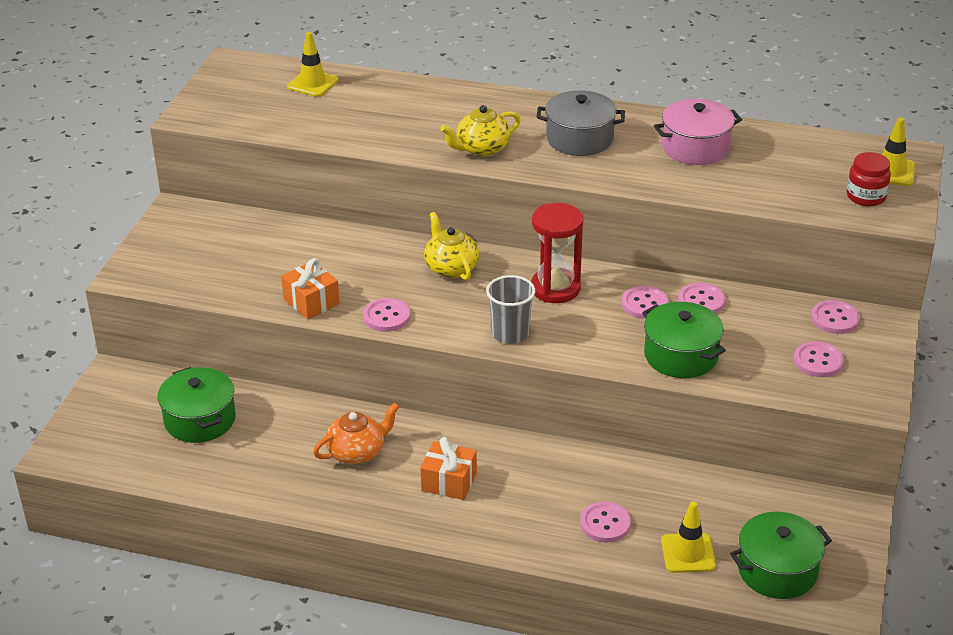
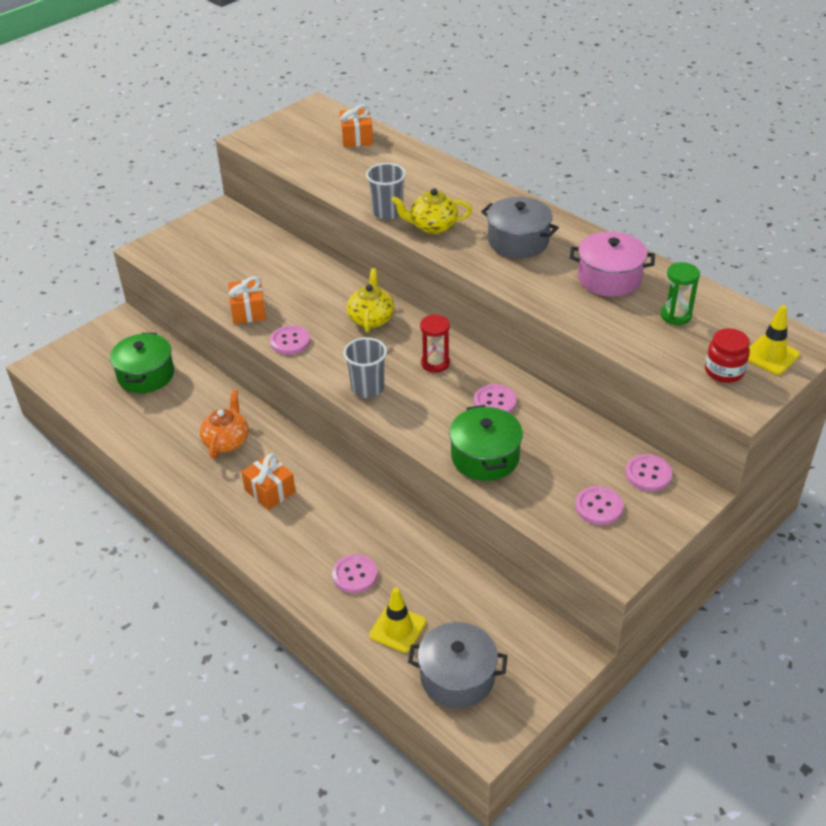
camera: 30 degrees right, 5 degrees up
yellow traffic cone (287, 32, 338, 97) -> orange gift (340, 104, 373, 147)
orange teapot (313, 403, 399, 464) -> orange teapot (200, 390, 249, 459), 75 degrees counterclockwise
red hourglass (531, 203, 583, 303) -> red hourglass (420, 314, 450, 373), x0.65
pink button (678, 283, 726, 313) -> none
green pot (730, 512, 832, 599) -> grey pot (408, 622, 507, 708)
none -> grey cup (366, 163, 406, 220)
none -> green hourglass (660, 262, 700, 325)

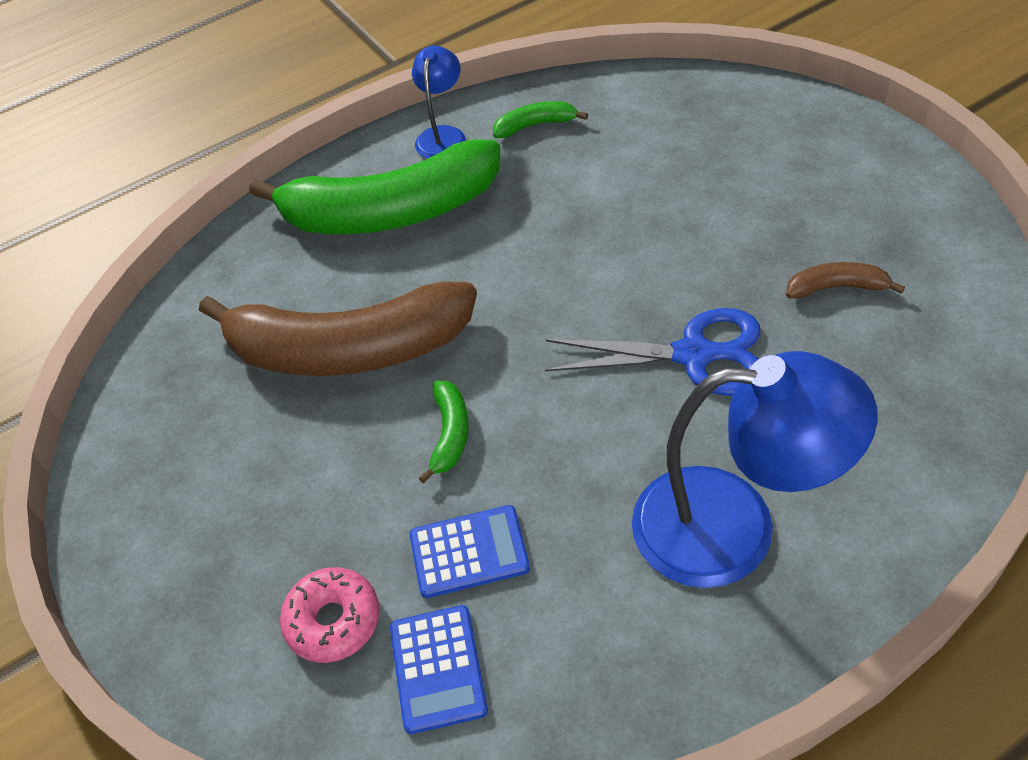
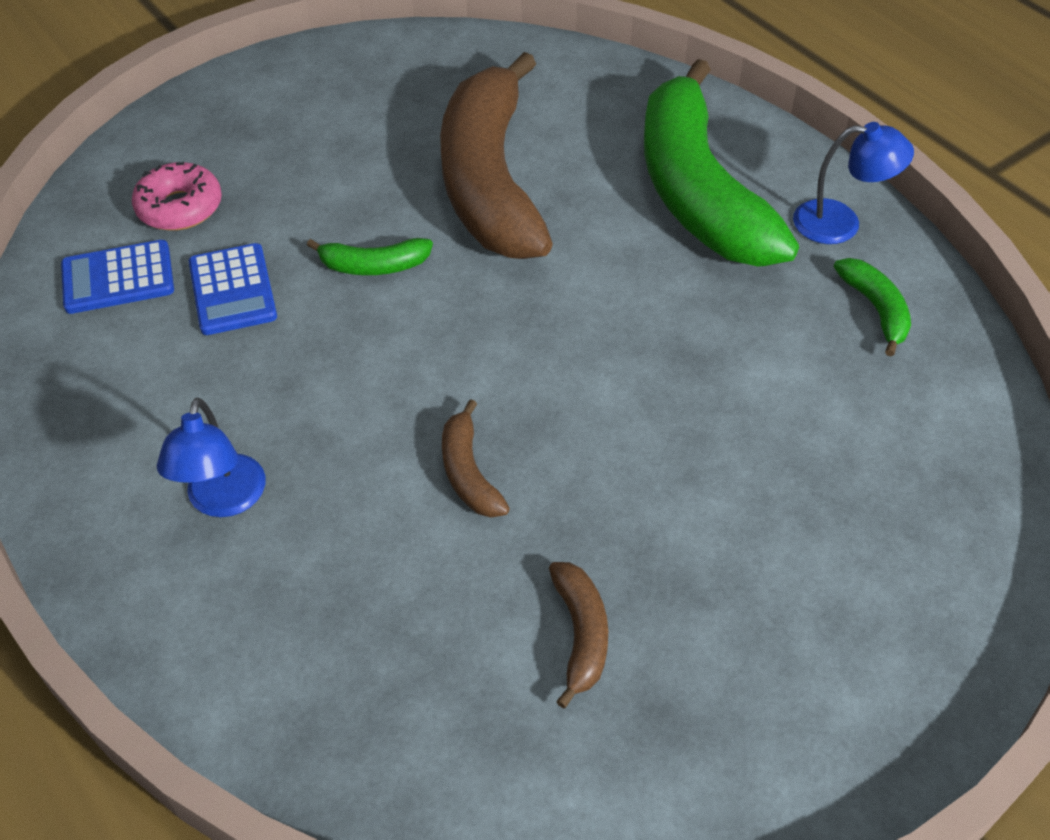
camera: 80 degrees right, 0 degrees up
blue scissors (545, 308, 761, 396) -> brown banana (442, 399, 510, 518)
blue lamp (632, 351, 878, 588) -> blue lamp (157, 397, 266, 517), x0.51

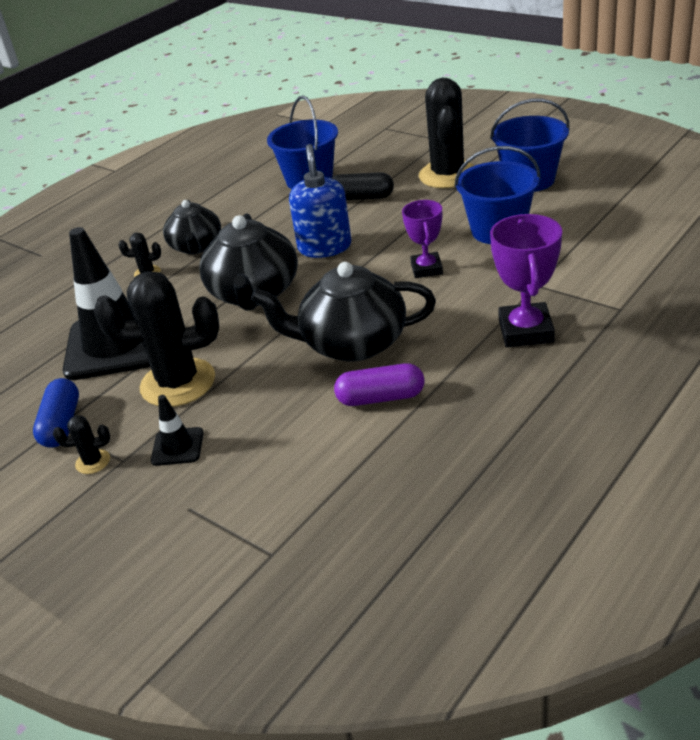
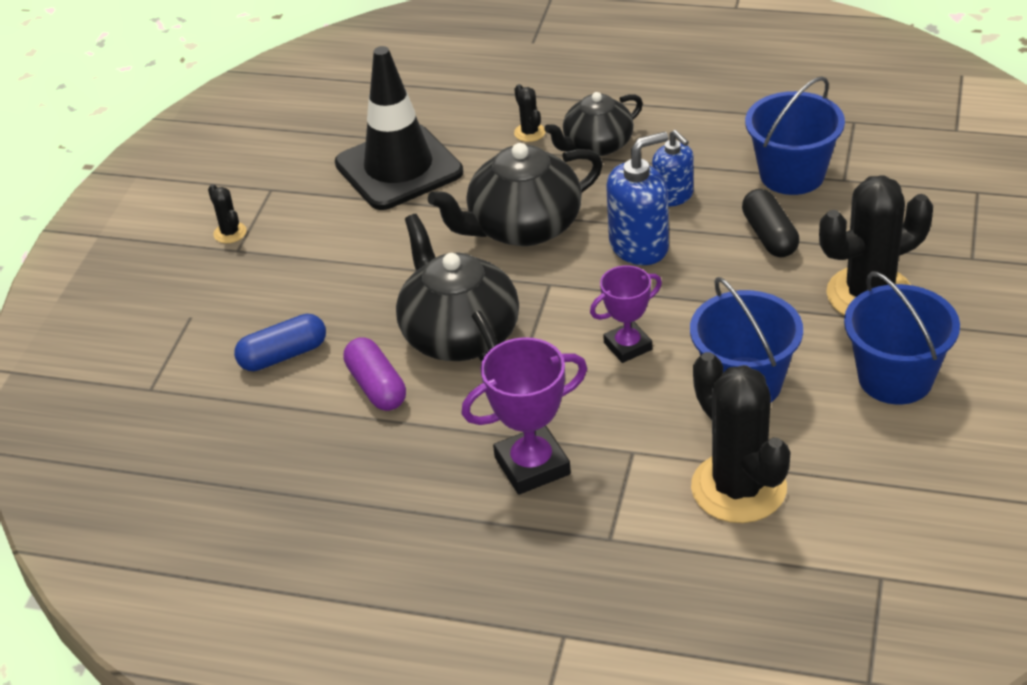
camera: 65 degrees right, 5 degrees up
blue capsule (33, 378, 79, 448) -> blue capsule (234, 314, 326, 371), move
black cactus (94, 271, 219, 407) -> black cactus (691, 352, 790, 523), move
black traffic cone (151, 395, 204, 466) -> none
none -> blue soap dispenser (652, 130, 694, 207)

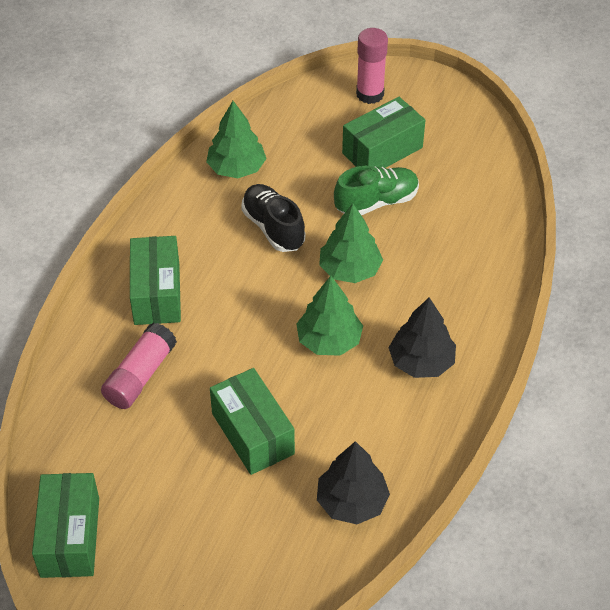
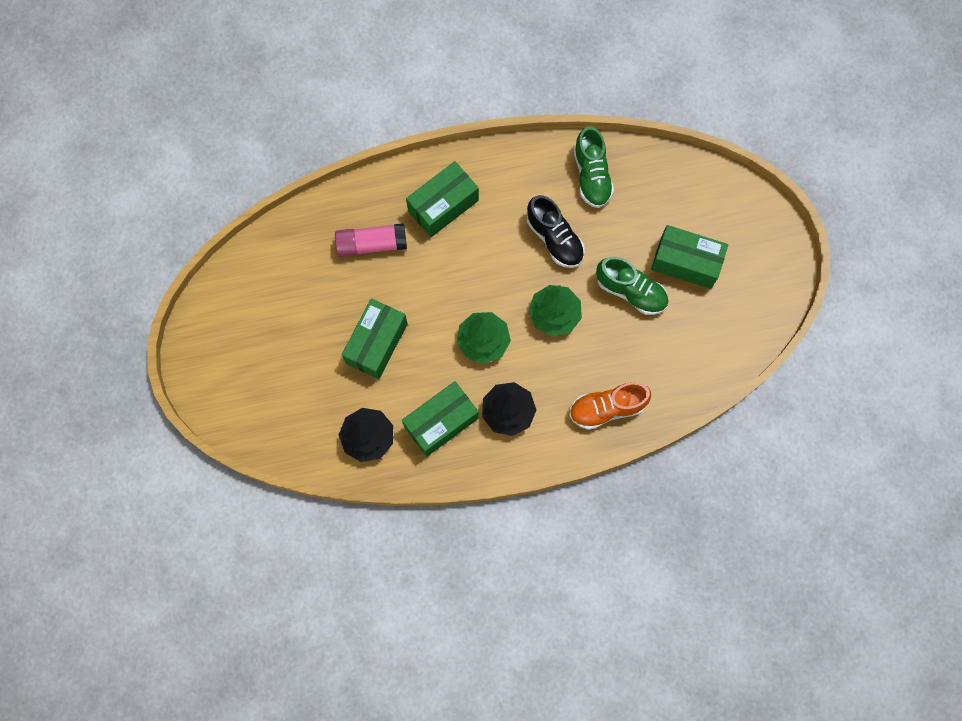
camera: 55 degrees right, 25 degrees up
green box (32, 473, 99, 578) -> green box (402, 381, 479, 457), move
green tree (206, 101, 267, 178) -> green shoe (574, 127, 614, 208)
black shoe (241, 184, 305, 252) -> black shoe (527, 195, 585, 268), 120 degrees clockwise
pink glue stick (356, 28, 388, 104) -> none
none -> orange shoe (569, 382, 651, 430)

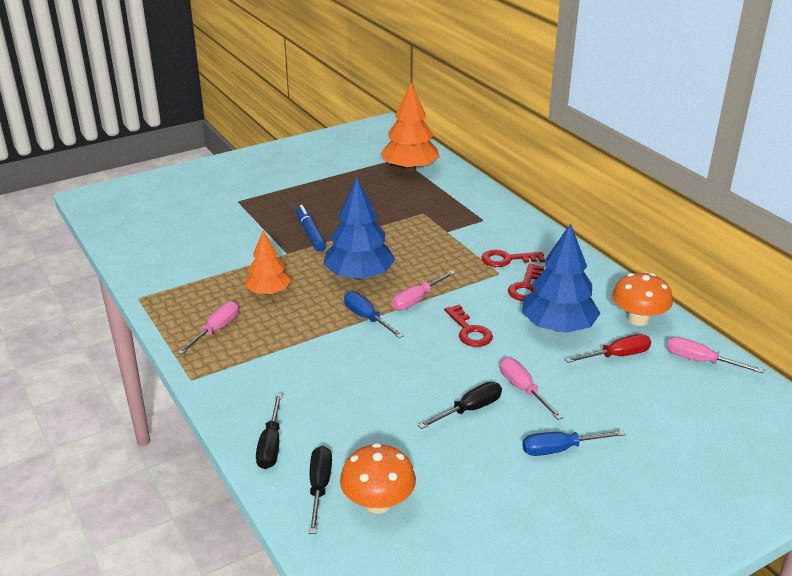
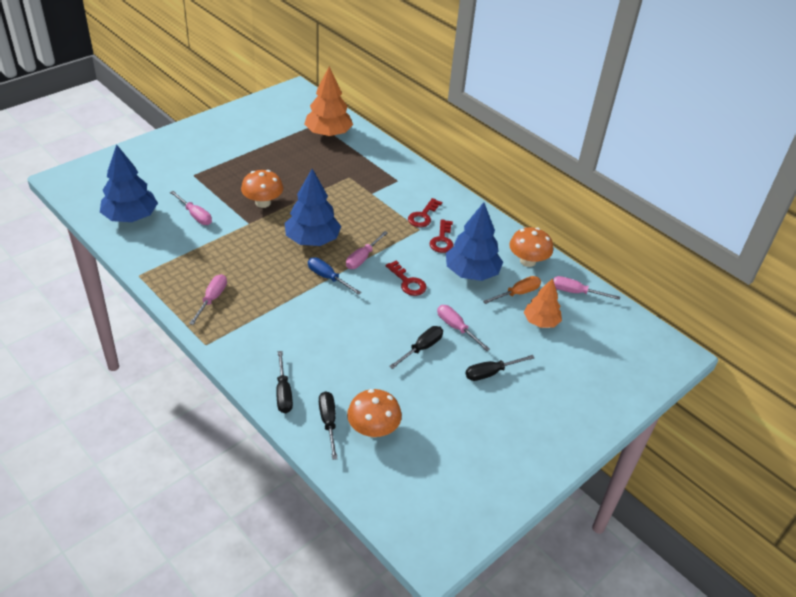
camera: 15 degrees left, 10 degrees up
orange tree (245, 231, 291, 295) -> orange tree (524, 278, 562, 328), move
blue marker (296, 205, 326, 251) -> orange mushroom (241, 170, 283, 208)
red key (482, 250, 545, 267) -> red key (408, 198, 442, 227), 45 degrees counterclockwise
blue screwdriver (522, 430, 626, 456) -> black screwdriver (466, 355, 534, 381)
red screwdriver (565, 334, 651, 363) -> orange screwdriver (483, 276, 541, 304)
none -> blue tree (100, 144, 158, 222)
none -> pink screwdriver (170, 191, 212, 225)

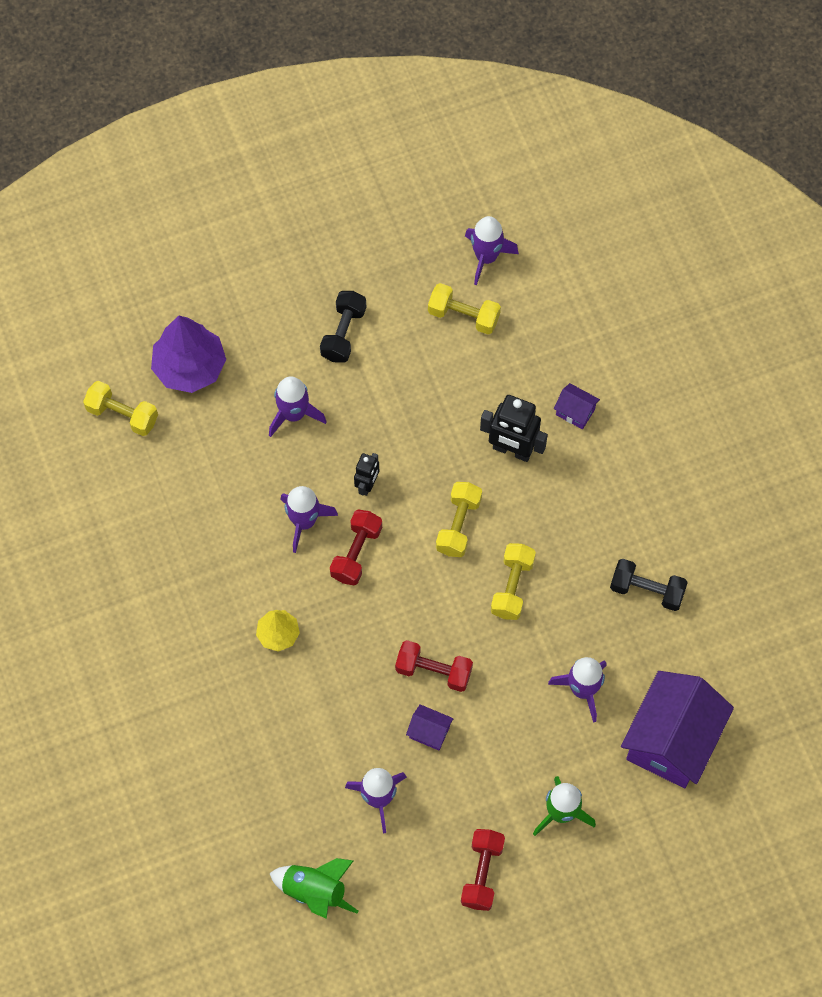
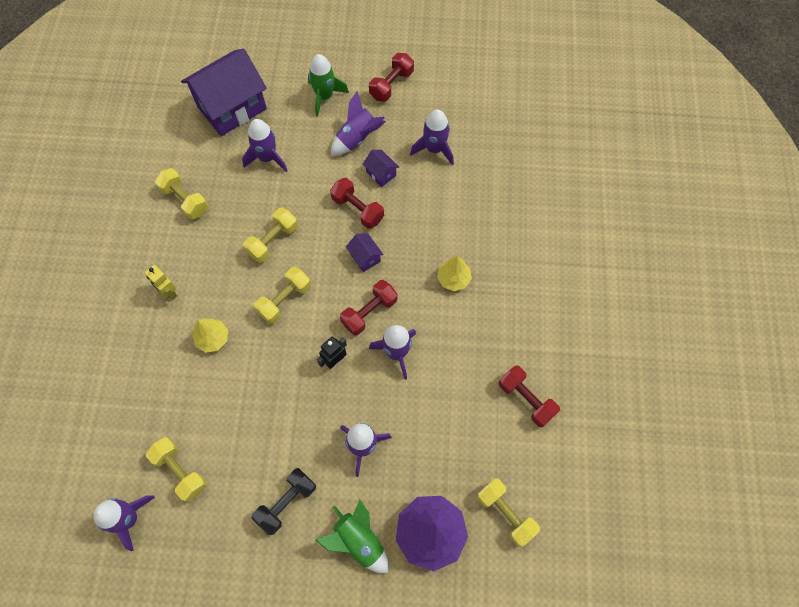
camera: 155 degrees left, 0 degrees up
green rocket (269, 858, 358, 919) -> green rocket (316, 500, 388, 573), move
black robot (480, 395, 548, 462) -> yellow tree (192, 318, 228, 353)
purple house (554, 383, 600, 429) -> purple house (346, 233, 383, 272), move
black dumbbell (610, 559, 688, 611) -> yellow dumbbell (155, 168, 208, 220)
none -> yellow robot (145, 265, 177, 300)
none -> purple rocket (331, 91, 386, 156)
none -> red dumbbell (499, 365, 560, 427)

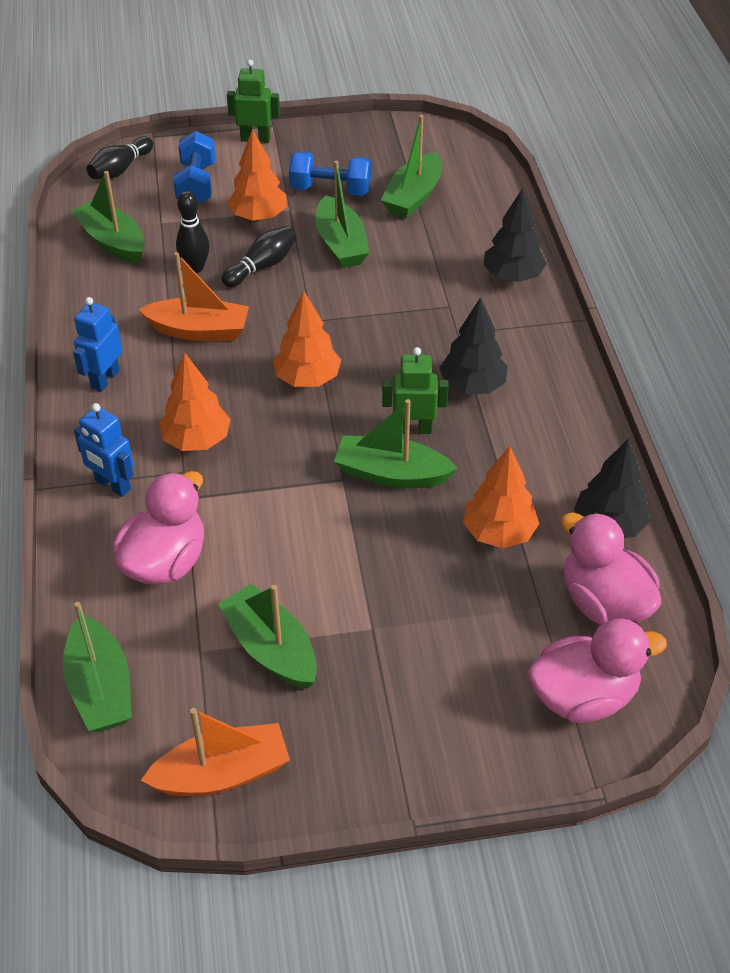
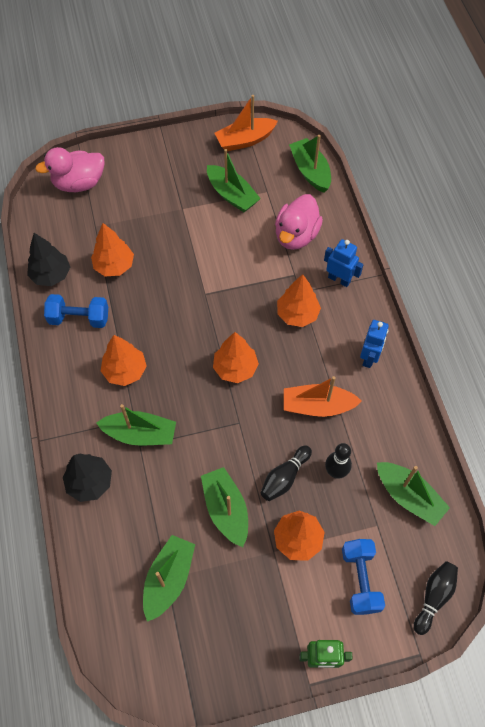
camera: 175 degrees right, 15 degrees up
blue dumbbell (289, 152, 371, 196) -> blue dumbbell (44, 294, 108, 328), move
green boat (334, 399, 458, 488) -> green boat (96, 404, 176, 446), move
green robot (382, 347, 449, 434) -> none
black tree (439, 297, 508, 394) -> orange tree (101, 335, 147, 386)
pink duck (561, 512, 661, 625) -> none

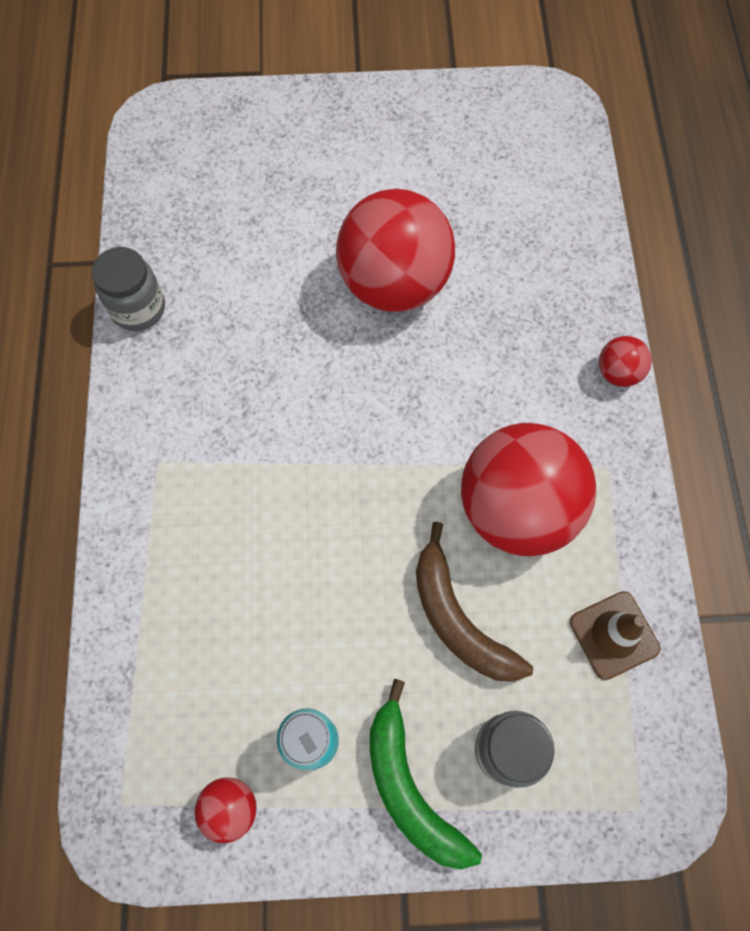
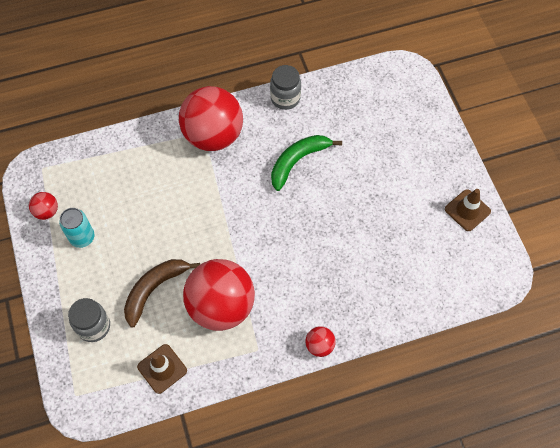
camera: 75 degrees right, 5 degrees down
red ball (336, 189, 455, 312) -> red ball (179, 86, 243, 151), move
green banana (370, 679, 482, 869) -> green banana (271, 135, 342, 191), move
none -> brown traffic cone (445, 189, 491, 231)

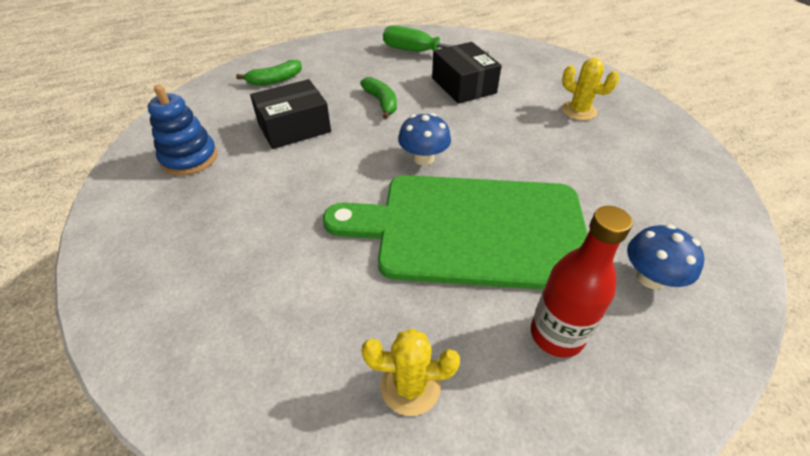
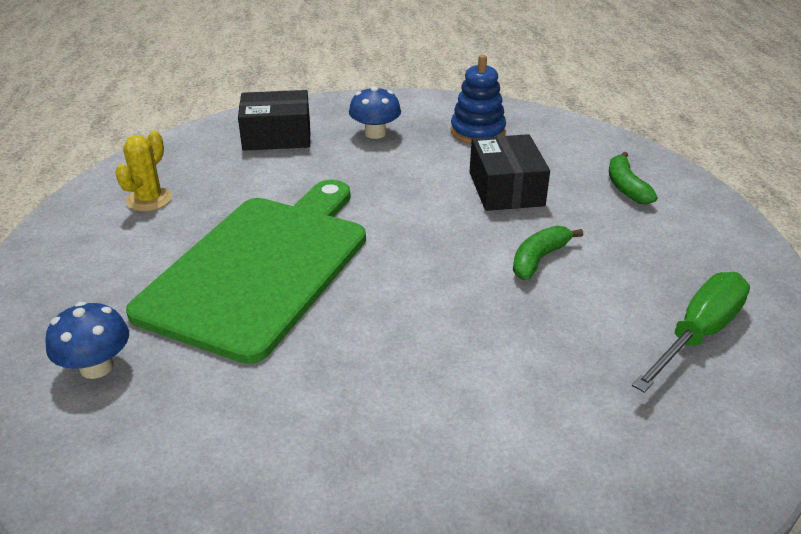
camera: 110 degrees right, 10 degrees down
green banana (360, 77, 397, 119) -> green banana (513, 226, 583, 280), 135 degrees clockwise
blue mushroom (398, 113, 451, 165) -> blue mushroom (349, 86, 401, 139), move
black box (432, 42, 502, 104) -> black box (238, 90, 310, 151), move
red bottle (531, 206, 633, 358) -> none
yellow cactus (562, 58, 619, 120) -> none

